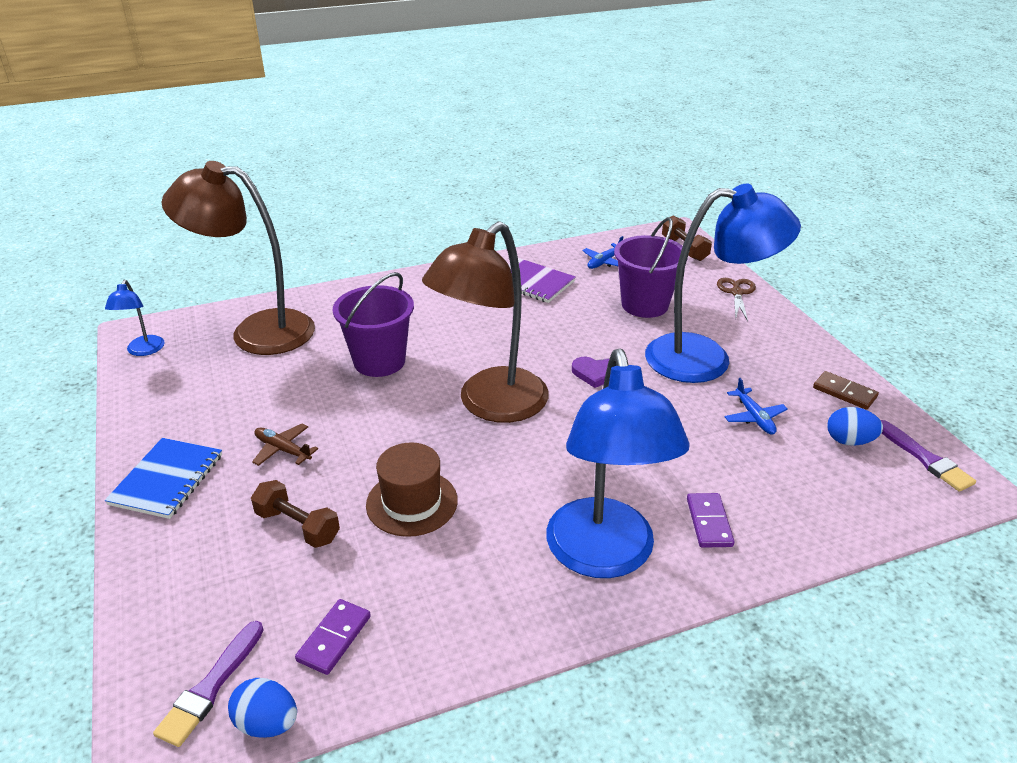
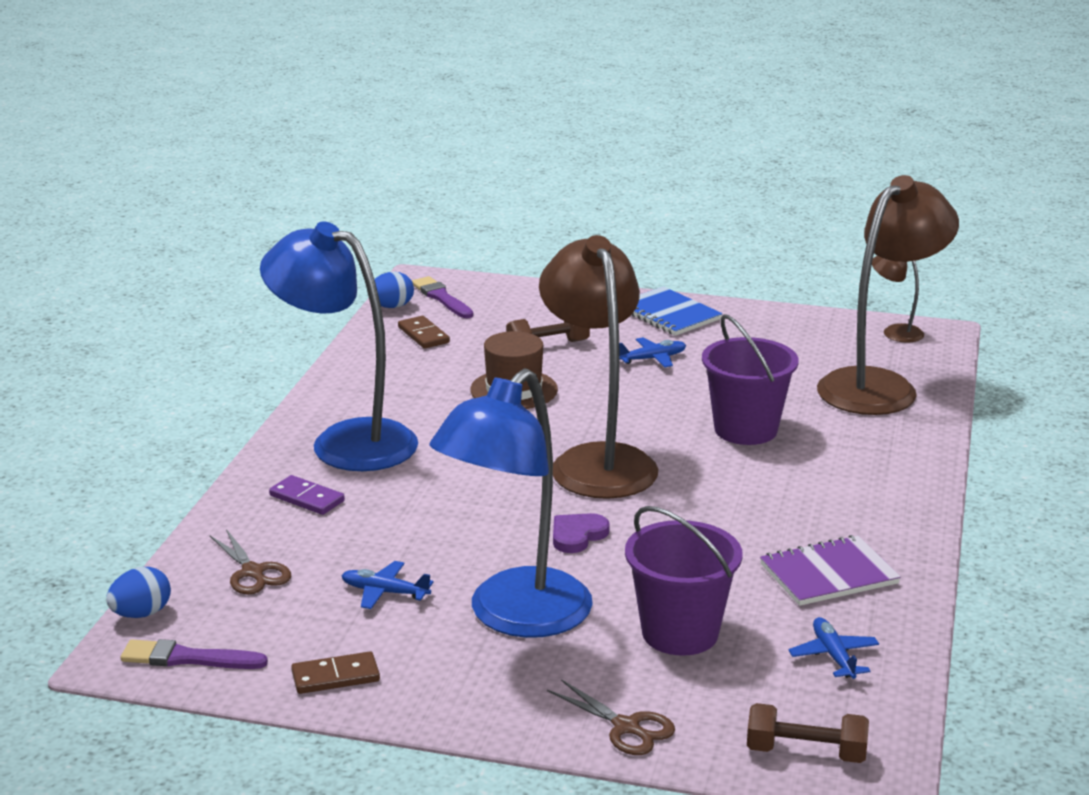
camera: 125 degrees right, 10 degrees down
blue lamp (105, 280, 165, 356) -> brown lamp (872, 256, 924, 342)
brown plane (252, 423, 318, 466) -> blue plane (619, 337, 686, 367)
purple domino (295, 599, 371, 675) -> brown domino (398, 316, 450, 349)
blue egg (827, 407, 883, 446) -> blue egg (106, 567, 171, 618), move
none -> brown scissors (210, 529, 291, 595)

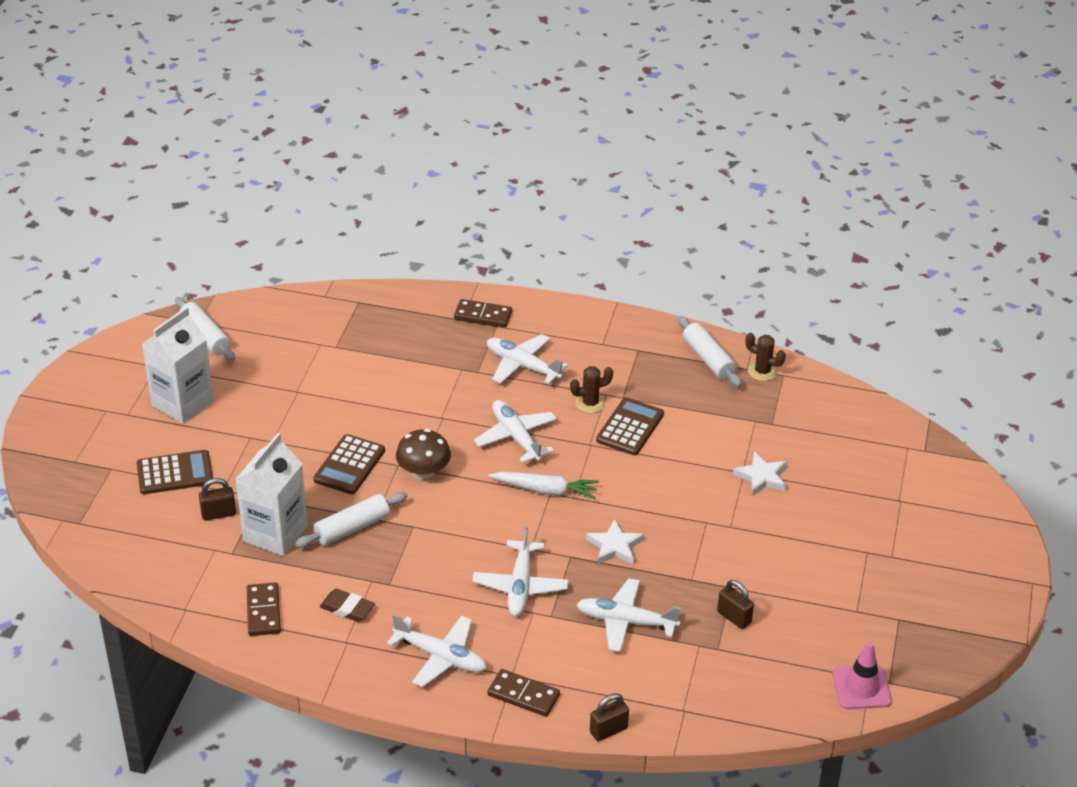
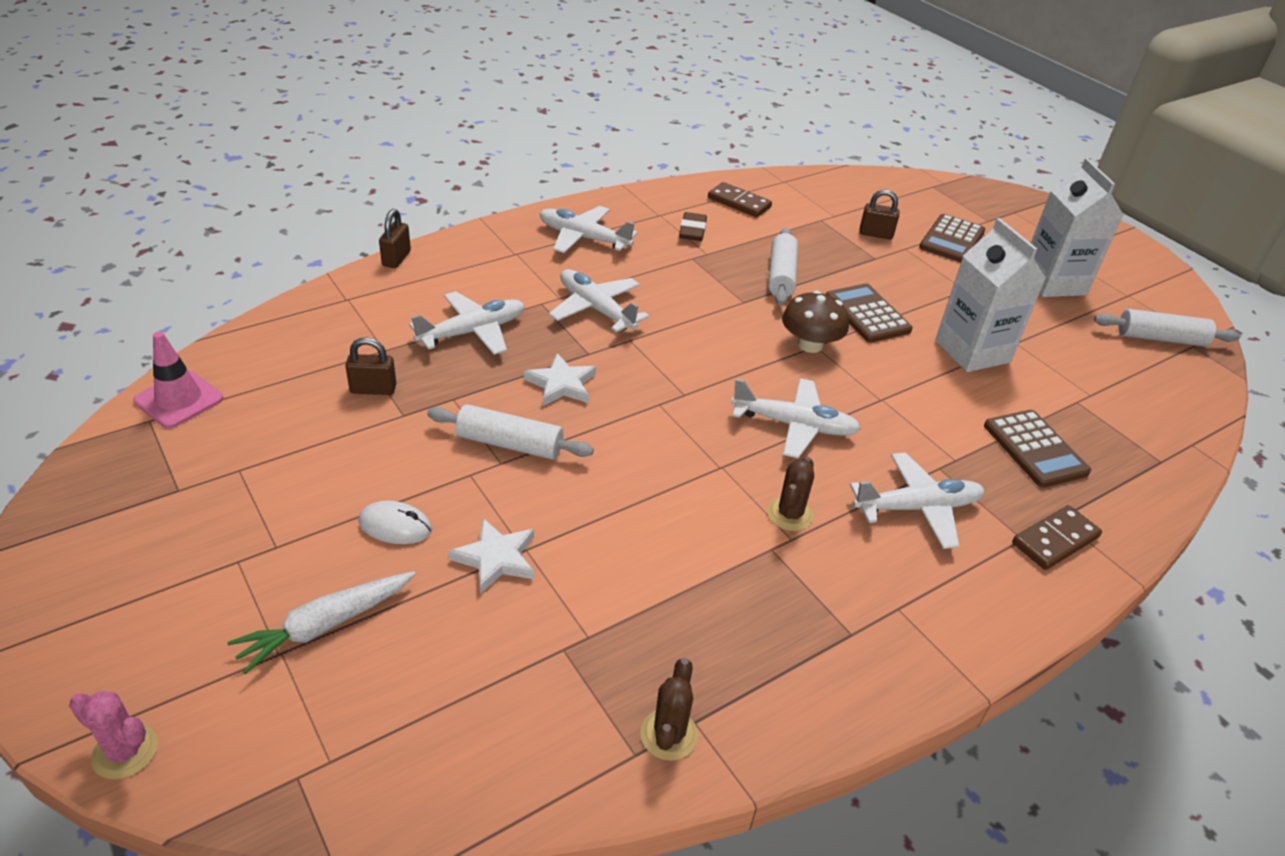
camera: 130 degrees right, 0 degrees up
brown padlock (199, 478, 236, 521) -> brown padlock (859, 190, 899, 239), 75 degrees clockwise
white carton (235, 433, 308, 556) -> white carton (935, 218, 1046, 372), move
brown eraser (320, 589, 375, 622) -> brown eraser (679, 212, 707, 241), 60 degrees counterclockwise
white plane (387, 614, 487, 687) -> white plane (540, 206, 638, 253), 45 degrees clockwise
white carrot (488, 472, 599, 499) -> white carrot (227, 571, 415, 674), move
brown domino (488, 669, 560, 717) -> none
brown calculator (596, 397, 664, 455) -> brown calculator (984, 410, 1091, 488), move
white rolling pin (678, 316, 742, 387) -> white rolling pin (427, 404, 594, 460), move
brown cactus (746, 333, 786, 381) -> brown cactus (640, 658, 698, 761), 60 degrees counterclockwise
none -> pink cactus (69, 691, 158, 780)
none -> white mouse (358, 501, 432, 544)

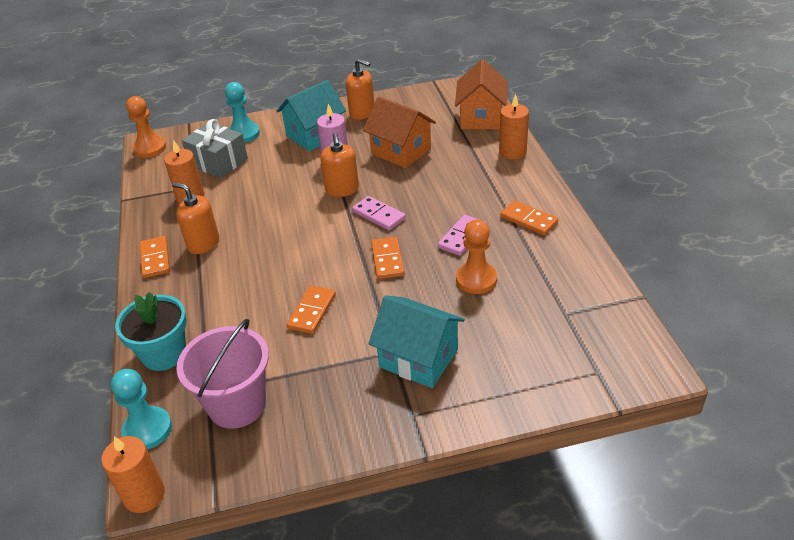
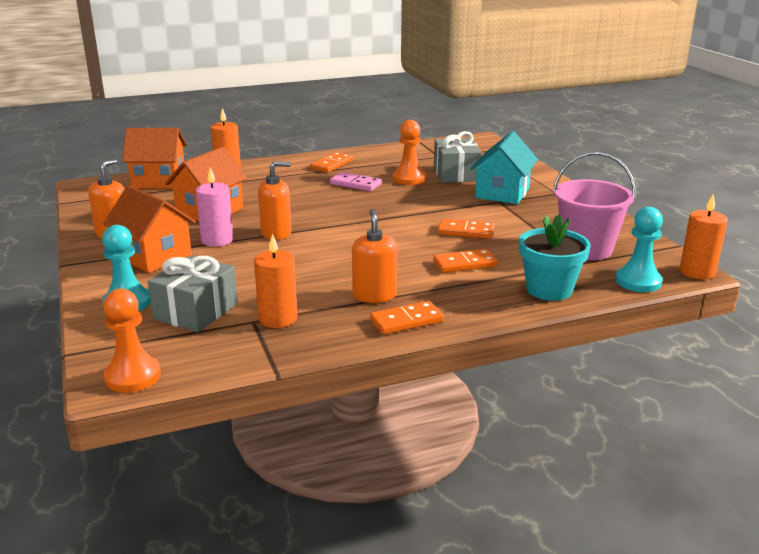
camera: 100 degrees left, 15 degrees down
orange soap dispenser (172, 182, 219, 254) -> orange soap dispenser (352, 209, 397, 303), 150 degrees clockwise
turquoise house (277, 80, 346, 151) -> orange house (103, 185, 196, 273)
pink domino (352, 196, 406, 231) -> none
orange domino (371, 237, 404, 279) -> orange domino (433, 249, 498, 273), move
none -> grey gift (434, 131, 481, 183)

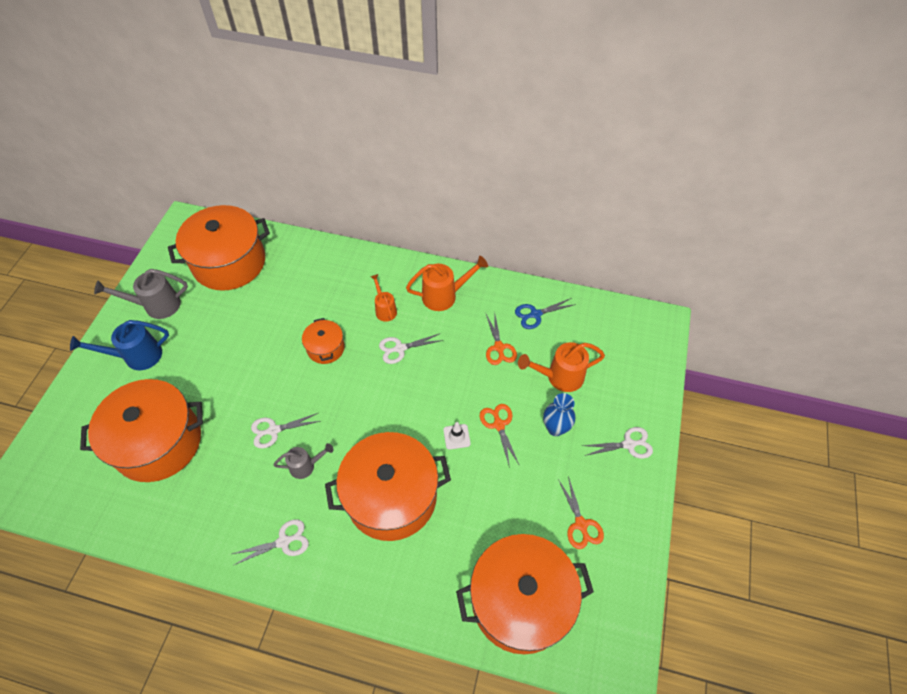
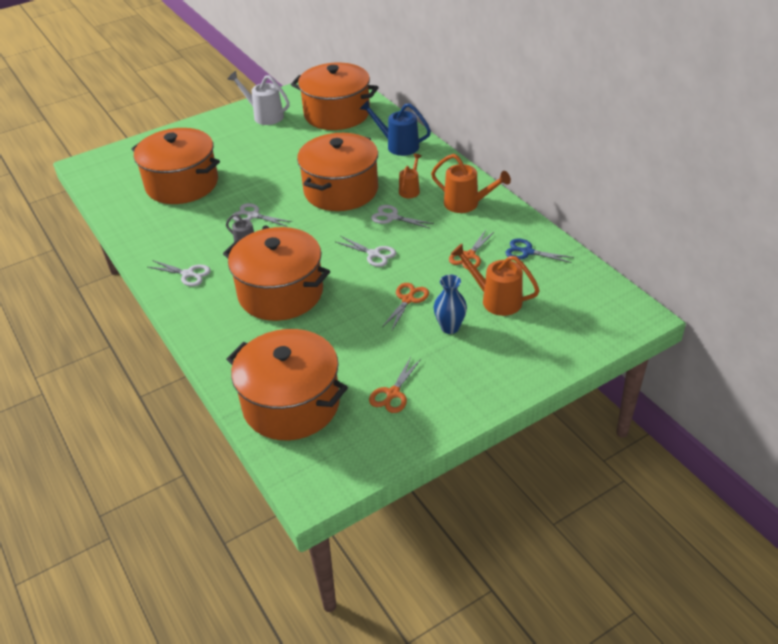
camera: 45 degrees right, 15 degrees down
blue watering can (70, 320, 169, 370) -> blue watering can (360, 100, 431, 156), move
grey watering can (94, 269, 188, 319) -> white watering can (227, 71, 290, 125)
orange pot (302, 318, 345, 364) -> orange pot (297, 133, 378, 211), x2.10
white traffic cone (443, 422, 471, 450) -> none
white scissors (583, 427, 653, 459) -> white scissors (336, 236, 396, 267), move

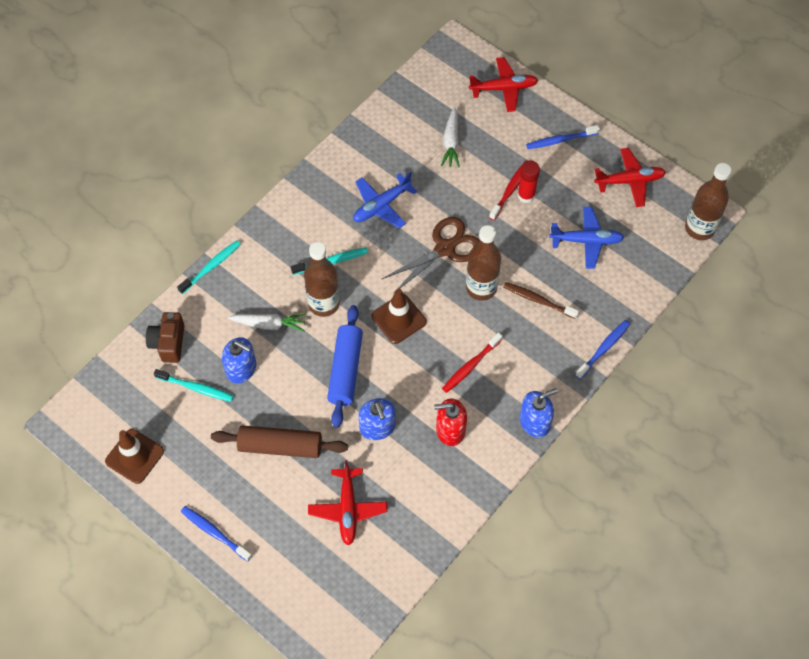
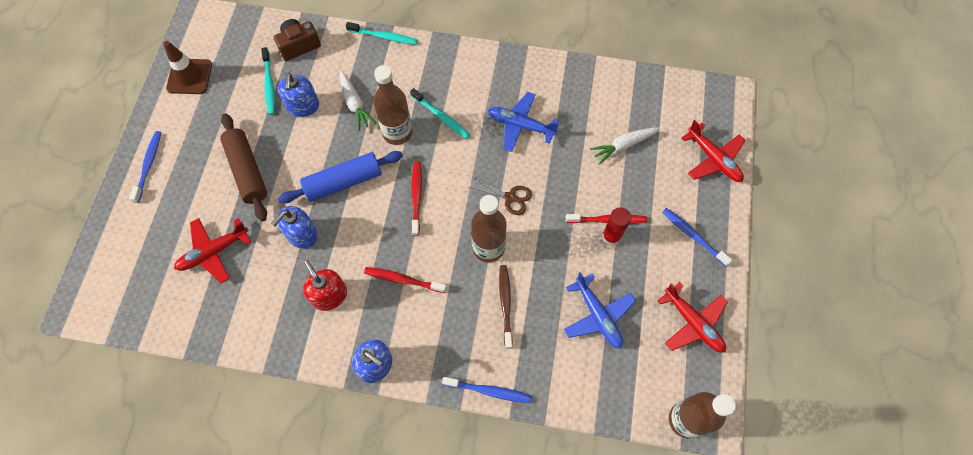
camera: 60 degrees right, 5 degrees up
brown traffic cone (371, 288, 427, 344) -> red toothbrush (412, 161, 422, 236)
brown scissors (382, 217, 480, 294) -> brown scissors (469, 177, 532, 215), x0.59

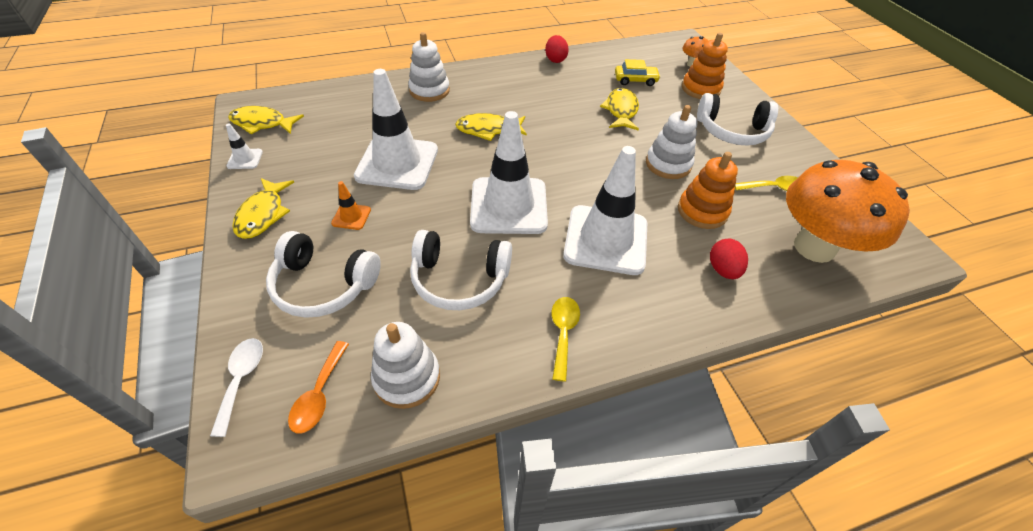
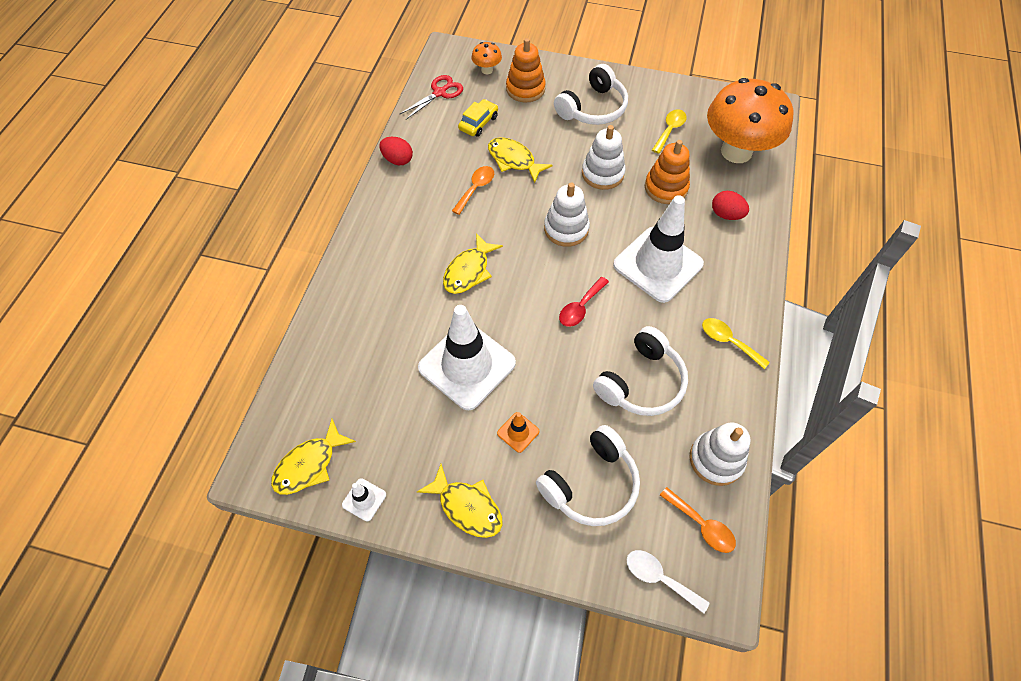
camera: 55 degrees left, 10 degrees up
white stacking toy (408, 32, 450, 102) -> white stacking toy (544, 182, 590, 247), move
white traffic cone (470, 111, 548, 234) -> red spoon (559, 277, 609, 327)
none -> red scissors (400, 75, 463, 119)
none -> orange spoon (452, 166, 494, 215)

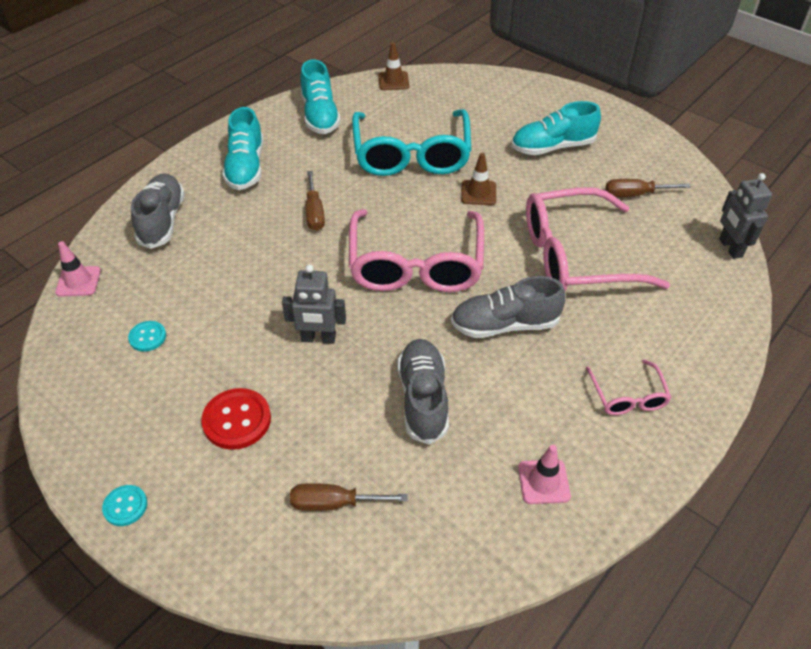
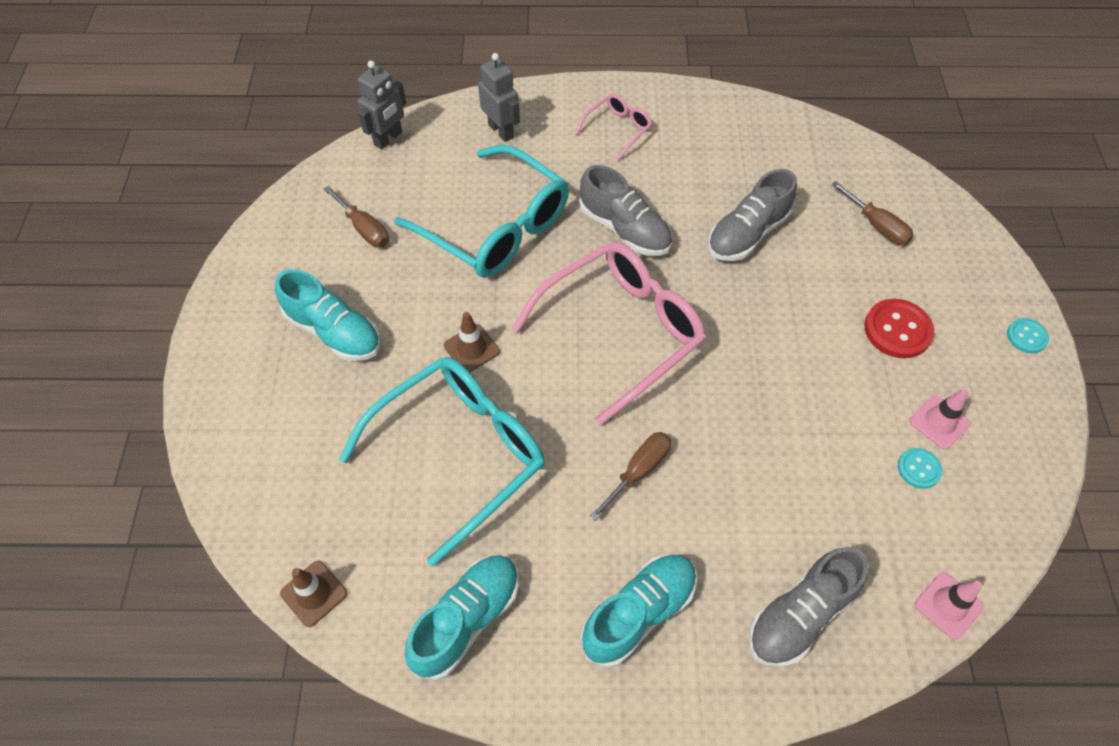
camera: 130 degrees left, 10 degrees up
grey robot (282, 265, 346, 344) -> grey robot (478, 53, 520, 142), move
pink traffic cone (518, 445, 571, 504) -> pink traffic cone (909, 389, 971, 450), move
pink glasses (526, 187, 670, 291) -> turquoise glasses (394, 145, 569, 278)

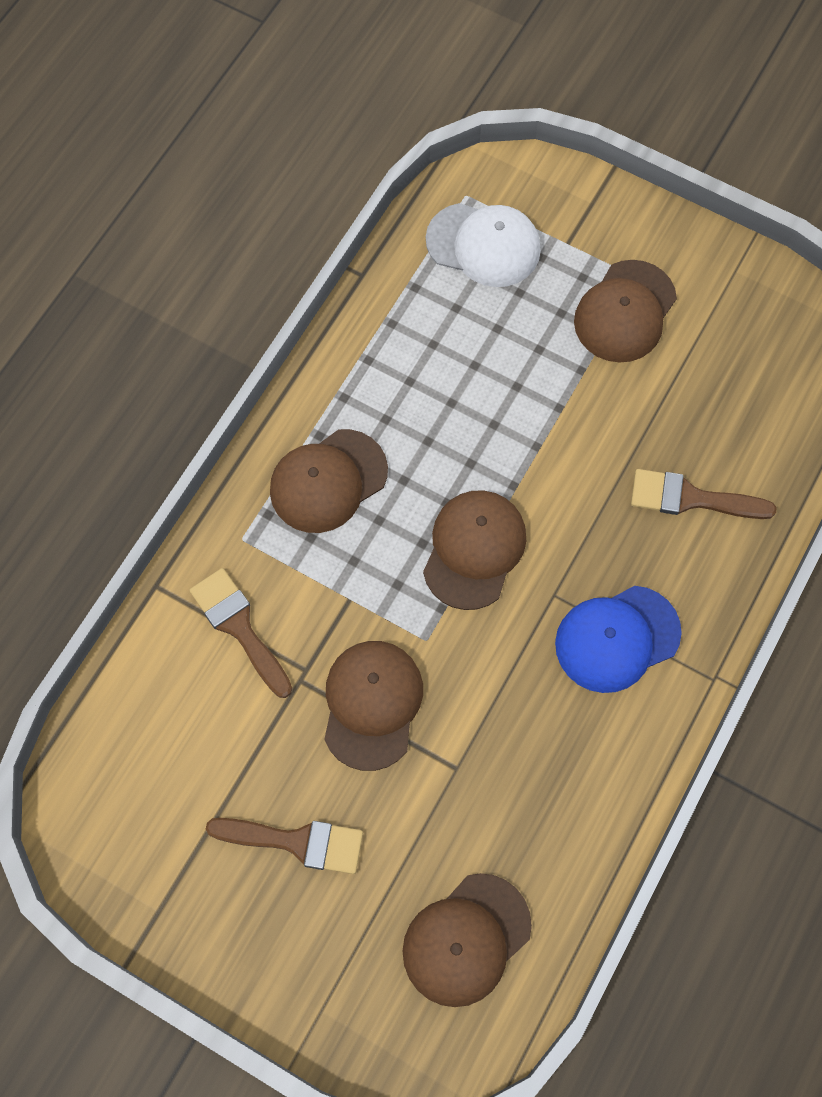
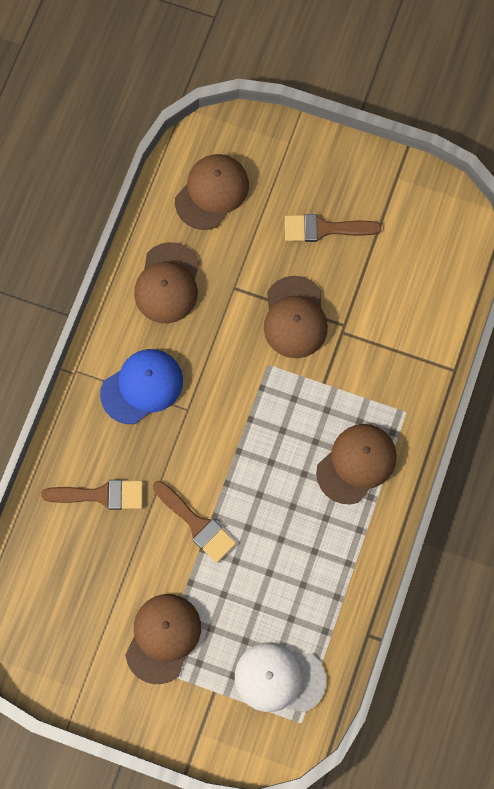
camera: 170 degrees right, 5 degrees up
brown brush (190, 568, 292, 698) -> brown brush (153, 481, 236, 563), move
brown cap (423, 490, 526, 610) -> brown cap (134, 242, 199, 323), move

